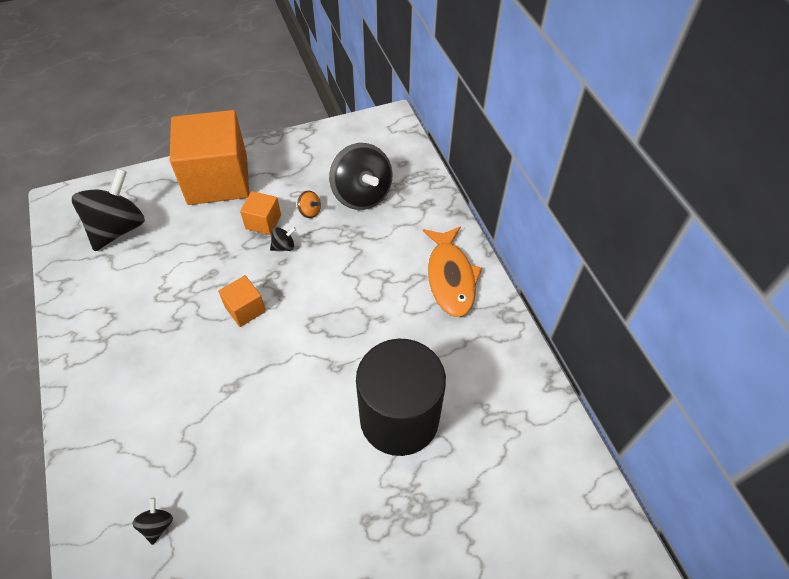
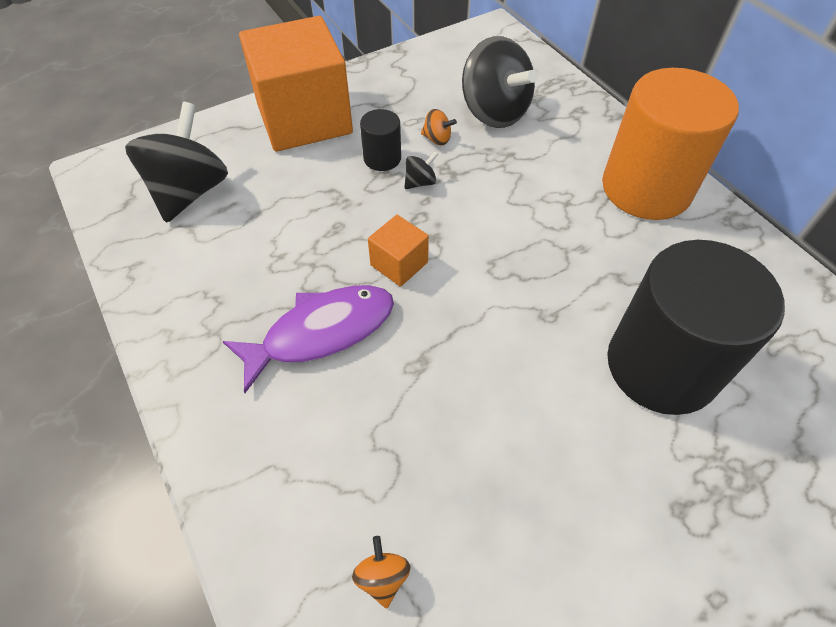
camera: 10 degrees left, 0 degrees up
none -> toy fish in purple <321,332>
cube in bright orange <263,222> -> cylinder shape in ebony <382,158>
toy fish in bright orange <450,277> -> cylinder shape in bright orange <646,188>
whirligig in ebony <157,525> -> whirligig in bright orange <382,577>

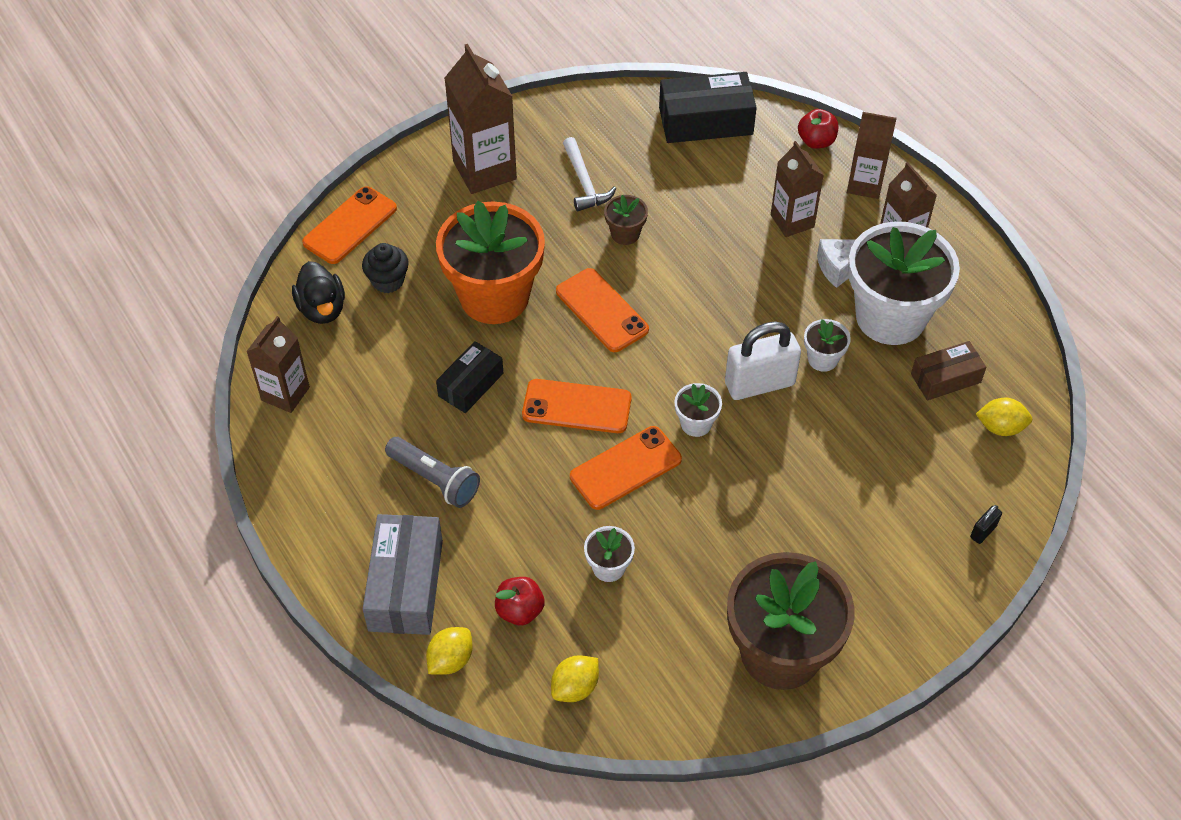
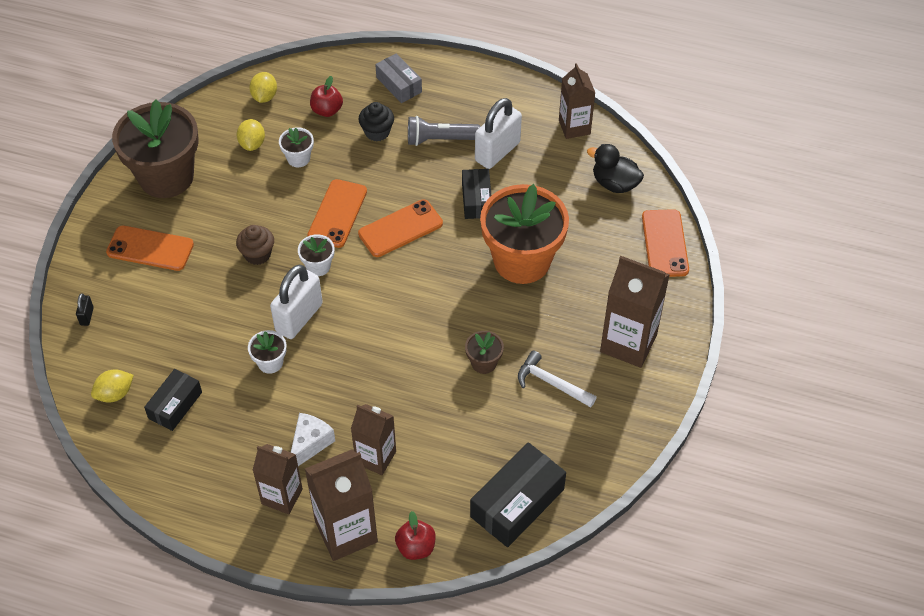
camera: 140 degrees right, 0 degrees up
flower pot in snow-white <890,317> -> none
none -> muffin in dark brown <257,254>
none -> small lock in snow-white <497,152>
muffin in ebony <388,281> -> muffin in ebony <377,132>, move
lemon in golden <450,660> -> lemon in golden <252,144>, move
smartphone in bright orange <601,311> -> smartphone in bright orange <150,248>, move
package in dark brown <945,378> -> package in ebony <175,405>
package in gray <405,585> -> package in gray <399,84>, x0.62
juice carton in dark brown <865,184> -> juice carton in dark brown <346,532>, x1.53

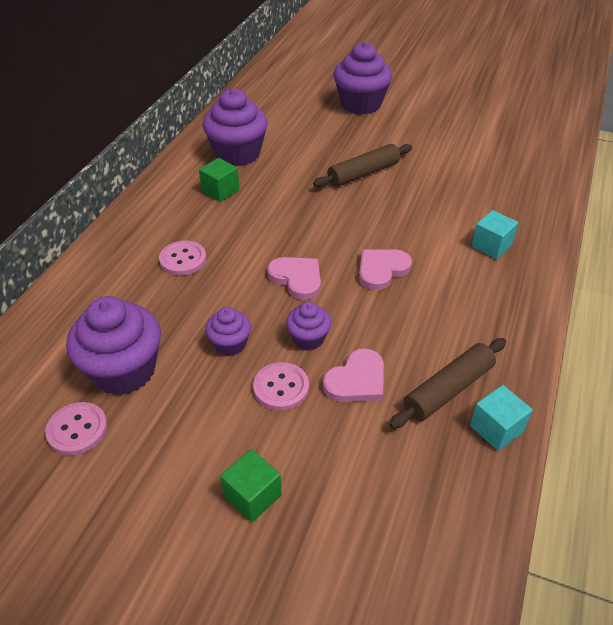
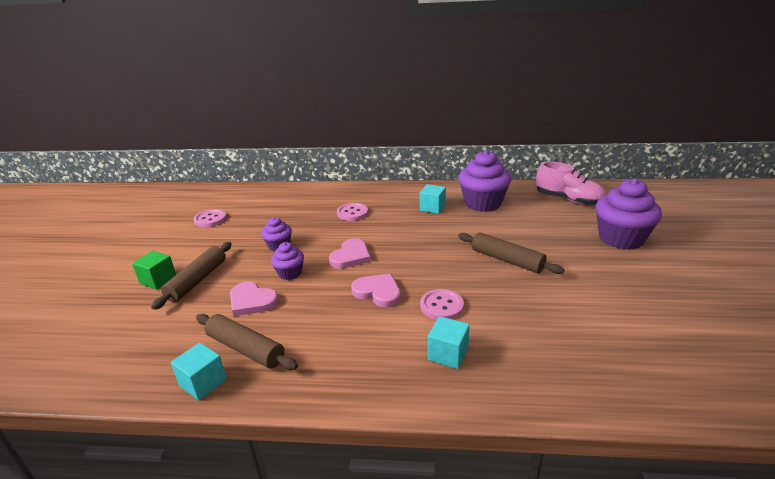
camera: 75 degrees right, 15 degrees down
muffin in purple <124,370> -> none
none -> dough roller in dark brown <197,280>
none -> lace-up shoe in rose-pink <568,200>
shirt button in rose-pink <281,387> -> shirt button in rose-pink <441,306>, move
cube in emerald <220,191> -> cube in aqua <432,208>

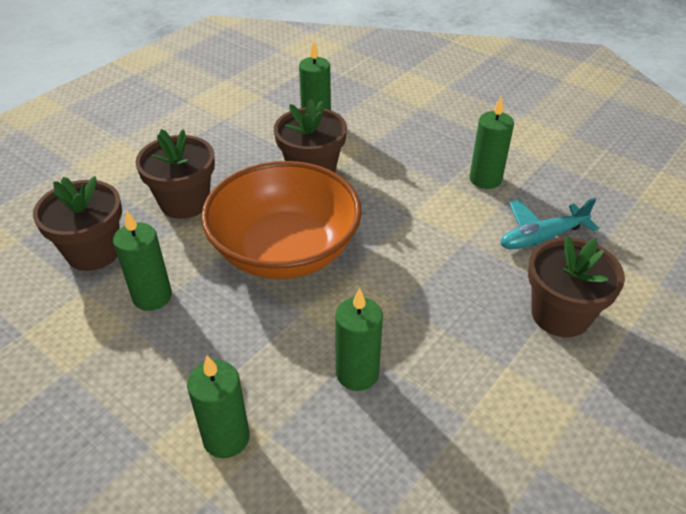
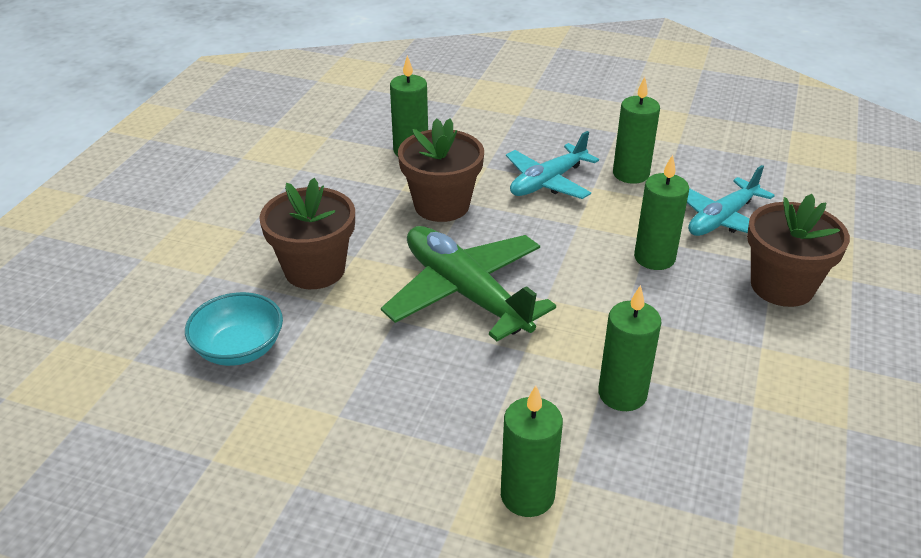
camera: 20 degrees left, 5 degrees down
none -> aeroplane in aqua <547,182>
wax candle in emerald <152,297> -> wax candle in emerald <654,258>, move
flower pot in dark brown <93,252> -> serving bowl in aqua <239,348>
serving bowl in bright orange <285,250> -> aeroplane in emerald <465,293>

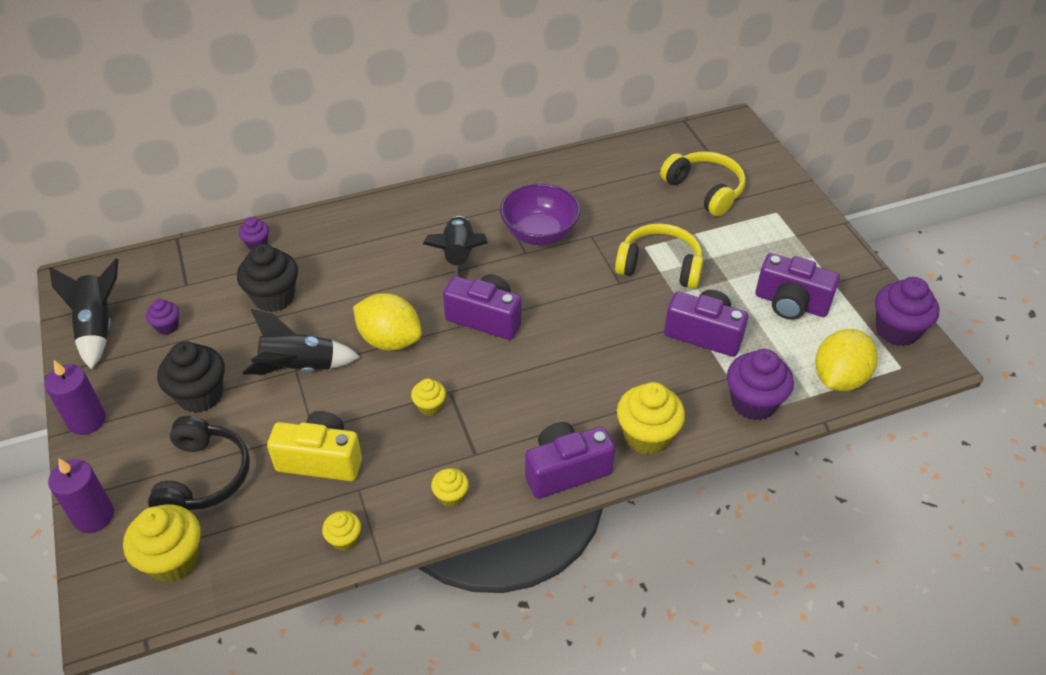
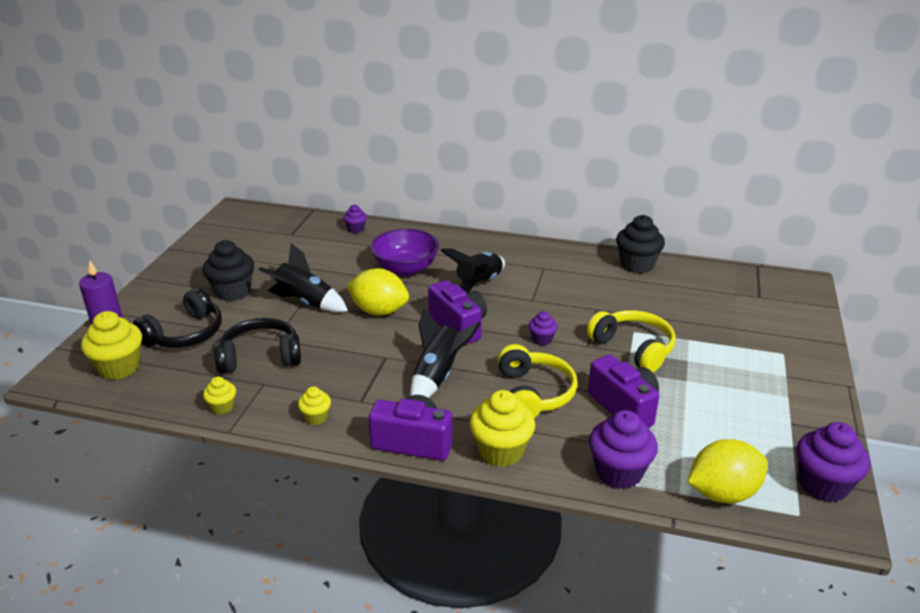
camera: 35 degrees right, 15 degrees down
wax candle in purple <87,420> -> none
muffin in golden <429,406> -> none
compact camera in purple <790,303> -> none
rocket in ebony <98,327> -> rocket in ebony <438,376>, move
muffin in purple <167,326> -> muffin in purple <542,339>, move
muffin in ebony <274,297> -> muffin in ebony <637,265>, move
serving bowl in purple <539,233> -> serving bowl in purple <405,269>, move
over-ear headphones in golden <705,190> -> over-ear headphones in golden <534,394>, move
compact camera in golden <321,459> -> over-ear headphones in ebony <260,357>
lemon in golden <390,340> -> lemon in golden <379,311>, 45 degrees counterclockwise

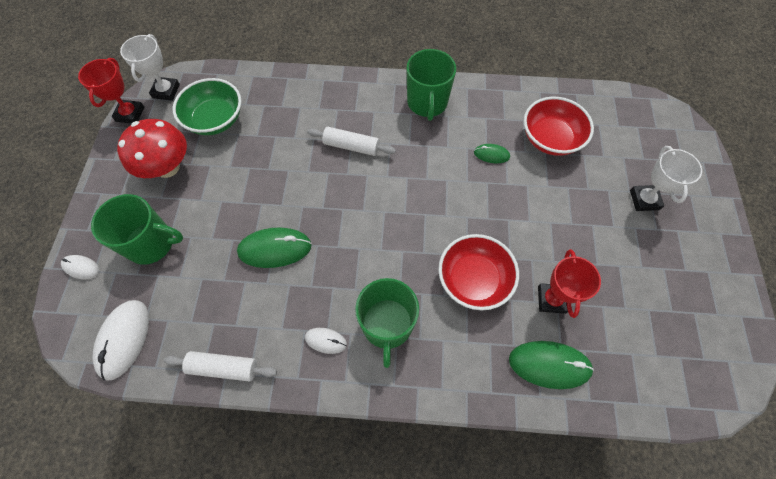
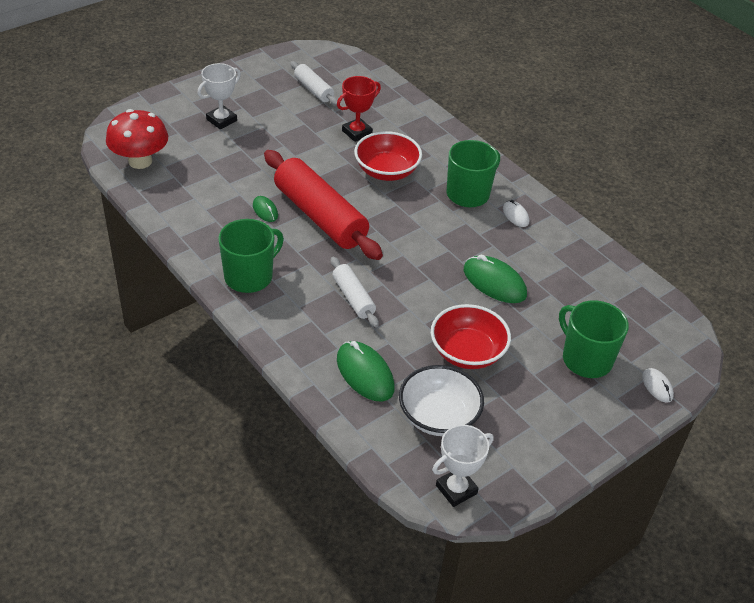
camera: 135 degrees left, 20 degrees down
award cup in crimson <130,114> -> none
PC mouse in snow-white <124,339> -> none
none -> dough roller in crimson <320,216>
toadstool in crimson <167,167> -> toadstool in crimson <140,161>, move
dough roller in snow-white <224,367> -> dough roller in snow-white <313,89>, move
PC mouse in emerald <549,365> -> PC mouse in emerald <365,374>, move
serving bowl in crimson <550,139> -> serving bowl in crimson <467,352>, move
serving bowl in emerald <215,120> -> serving bowl in snow-white <438,416>

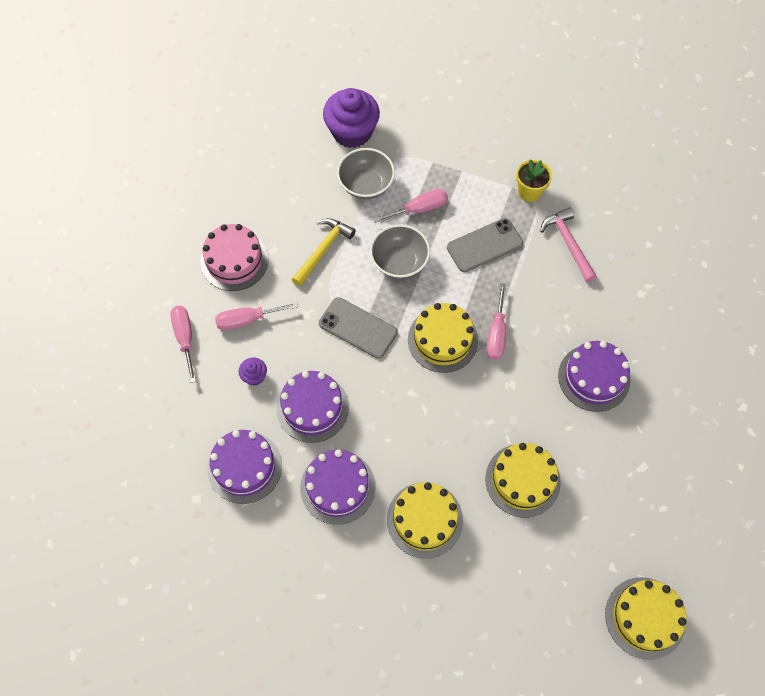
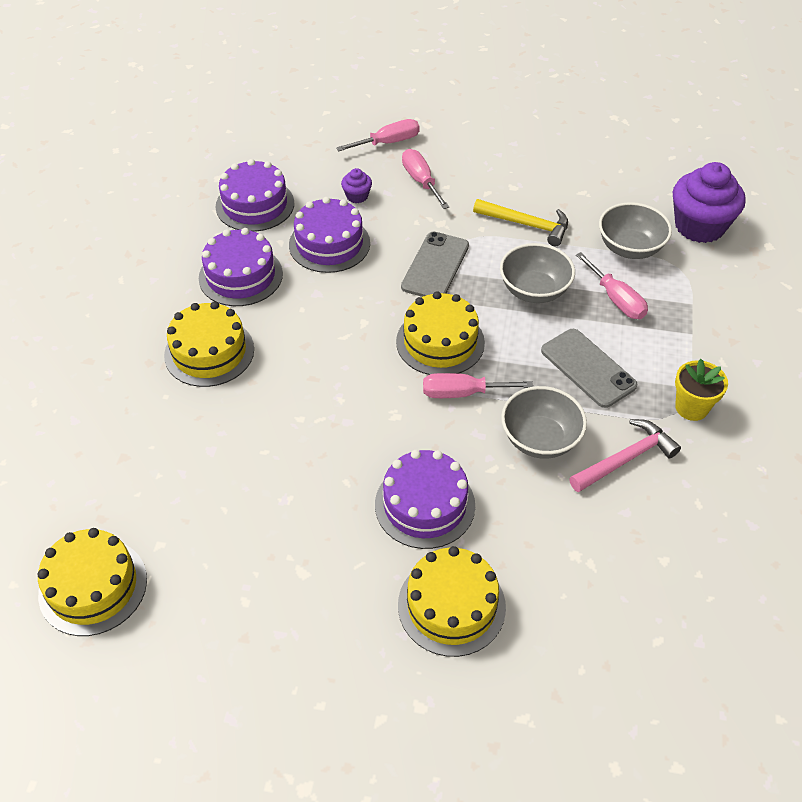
camera: 80 degrees right, 15 degrees down
cake in rose-pink <234,260> -> none
none -> serving bowl in gray <540,439>
cake in golden <522,480> -> cake in golden <451,605>, move

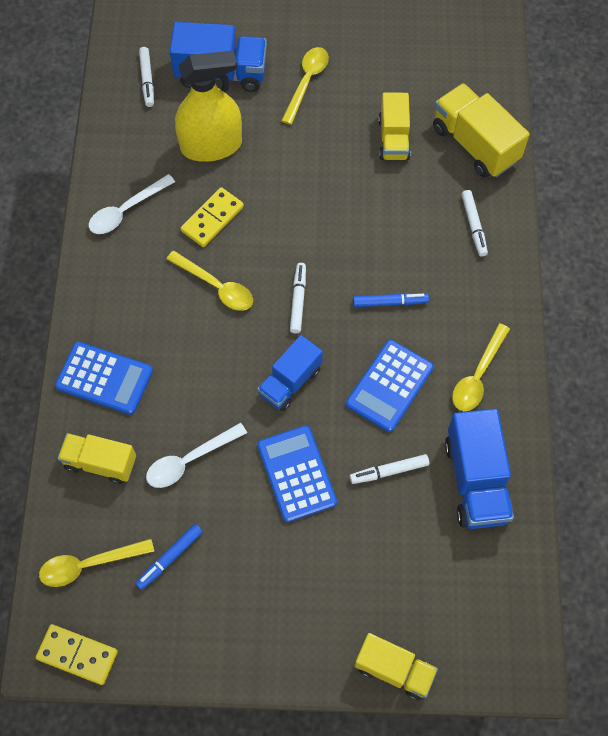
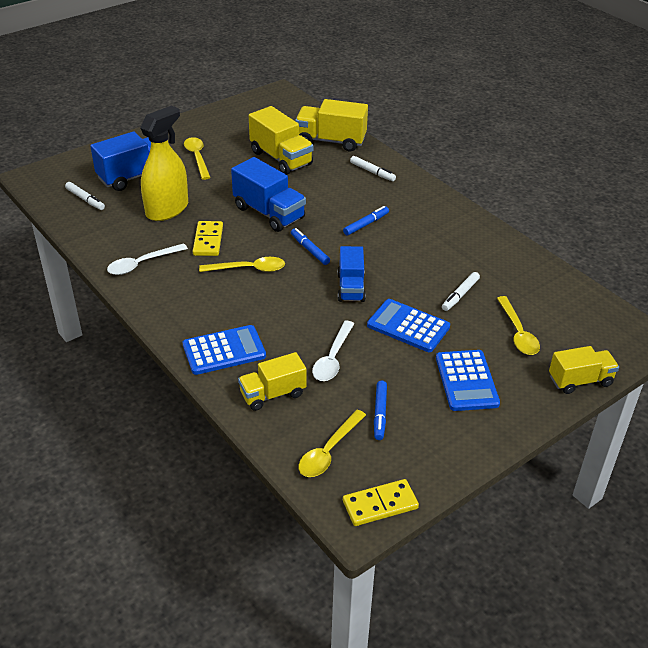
camera: 40 degrees left, 25 degrees down
pocket calculator in blue <389,386> -> pocket calculator in blue <466,381>, move
truck in blue <476,480> -> truck in blue <269,213>, move
teaspoon in golden <478,375> -> teaspoon in golden <518,333>, move
marker in snow-white <298,300> -> marker in blue <309,250>
teaspoon in snow-white <126,210> -> teaspoon in snow-white <142,264>, 45 degrees clockwise
truck in golden <393,139> -> truck in golden <281,158>, x1.50

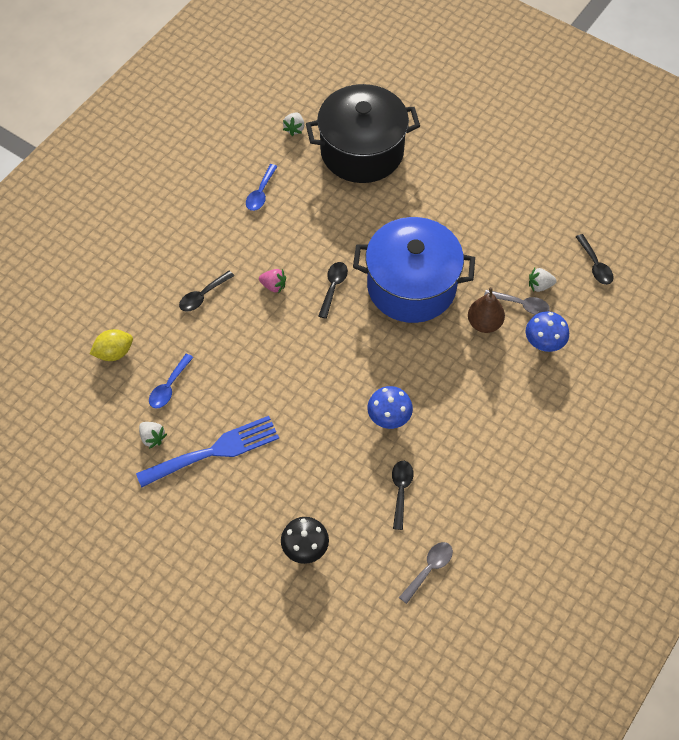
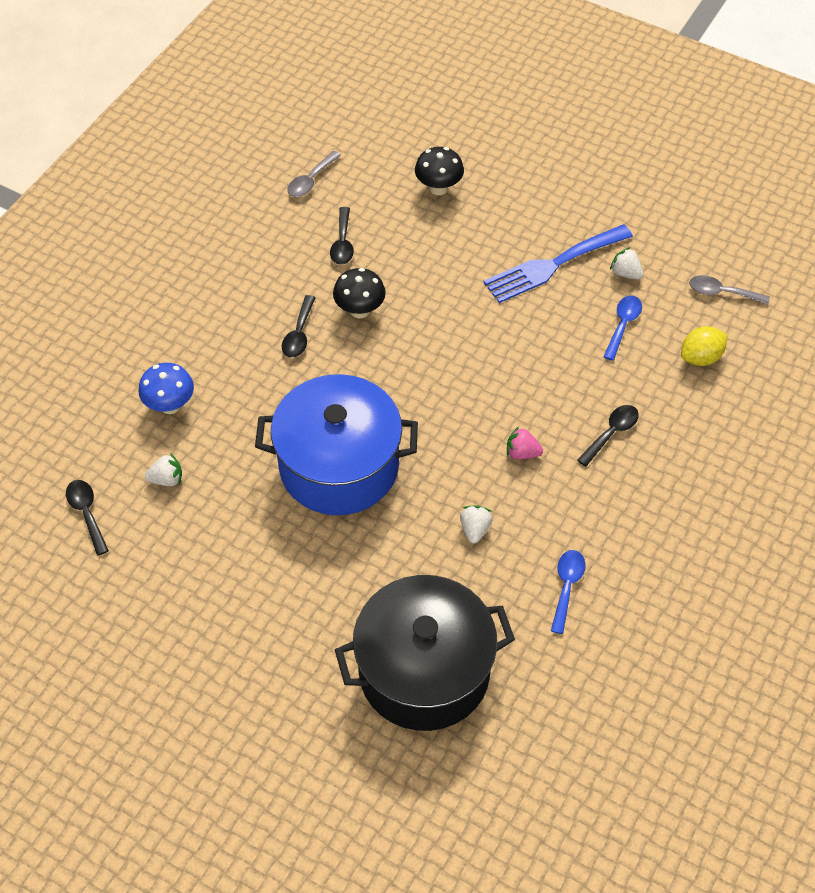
camera: 175 degrees right, 5 degrees down
pear fruit in dark brown <484,323> -> none
berry in snow-white <294,129> -> berry in snow-white <475,529>, move
teaspoon in ebony <333,287> -> teaspoon in ebony <299,334>, move
teaspoon in gray <521,304> -> teaspoon in gray <722,292>, move
toadstool in blue <389,418> -> toadstool in ebony <360,310>

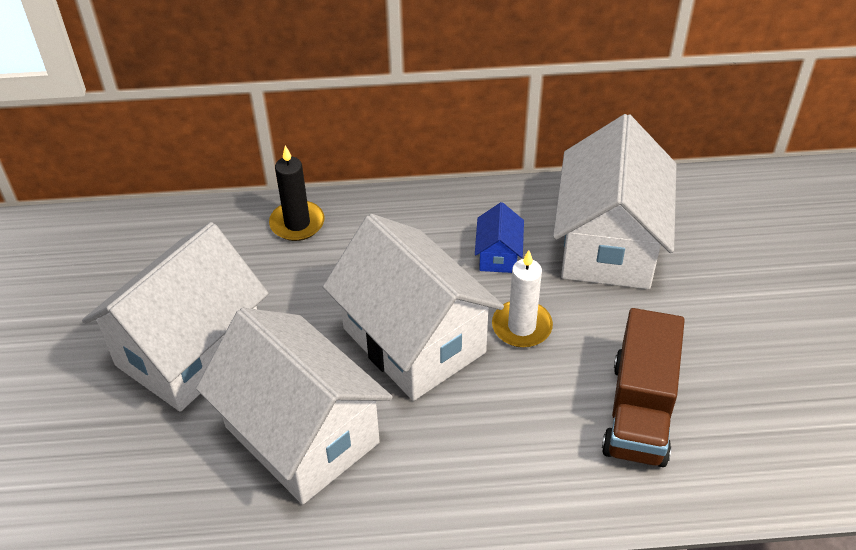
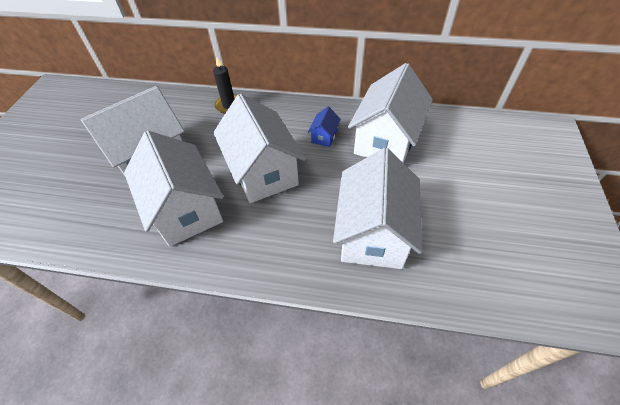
camera: 15 degrees right, 5 degrees up
wax candle in snow-white <521,326> -> none
truck in dark brown <639,411> -> cottage in snow-white <373,233>

